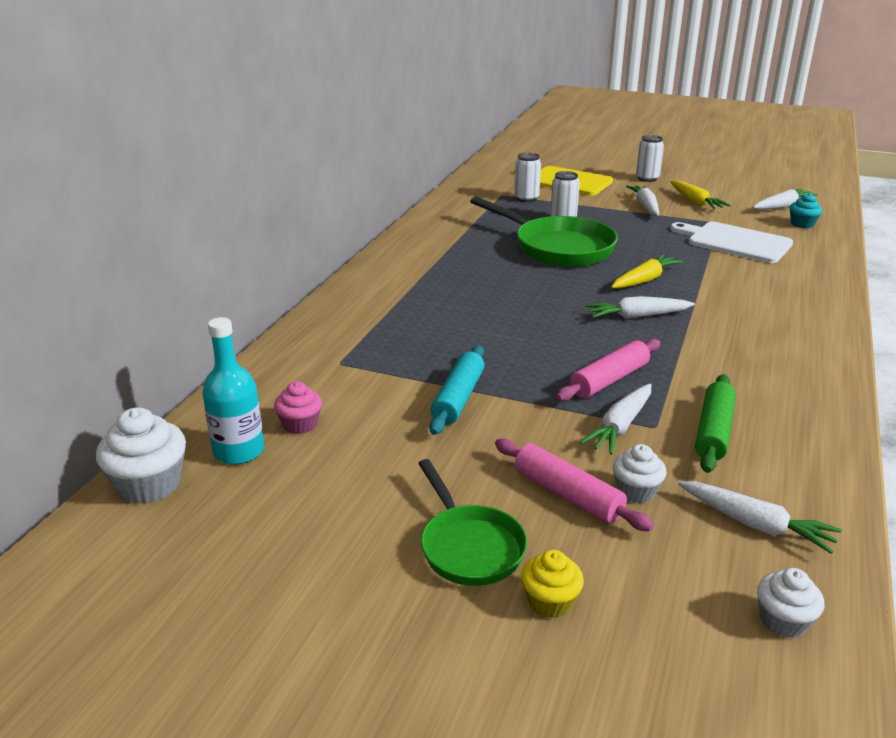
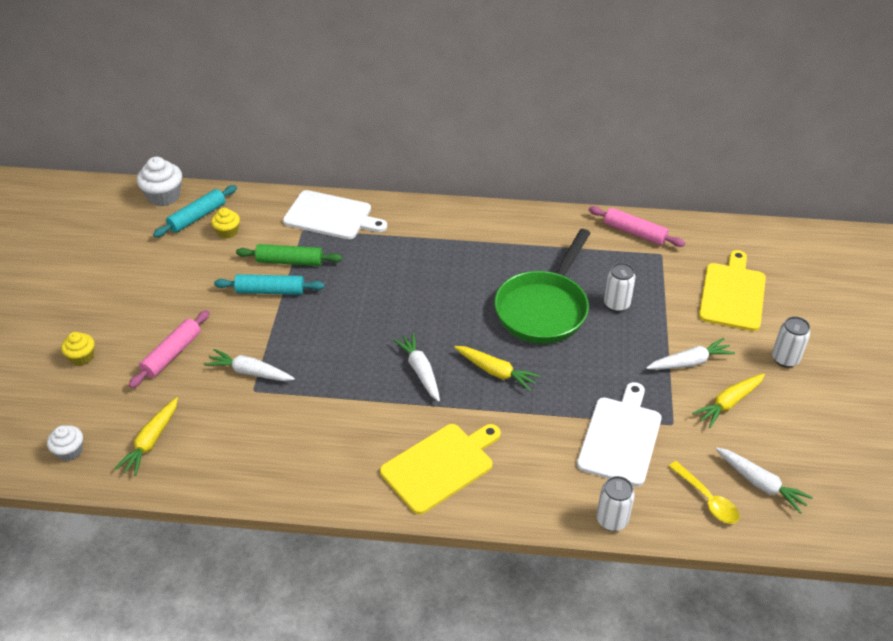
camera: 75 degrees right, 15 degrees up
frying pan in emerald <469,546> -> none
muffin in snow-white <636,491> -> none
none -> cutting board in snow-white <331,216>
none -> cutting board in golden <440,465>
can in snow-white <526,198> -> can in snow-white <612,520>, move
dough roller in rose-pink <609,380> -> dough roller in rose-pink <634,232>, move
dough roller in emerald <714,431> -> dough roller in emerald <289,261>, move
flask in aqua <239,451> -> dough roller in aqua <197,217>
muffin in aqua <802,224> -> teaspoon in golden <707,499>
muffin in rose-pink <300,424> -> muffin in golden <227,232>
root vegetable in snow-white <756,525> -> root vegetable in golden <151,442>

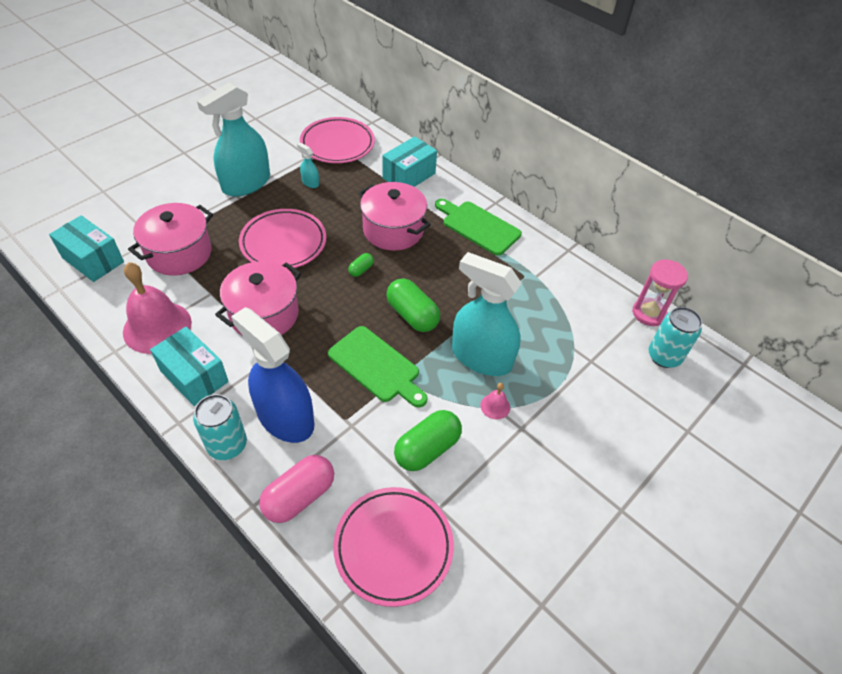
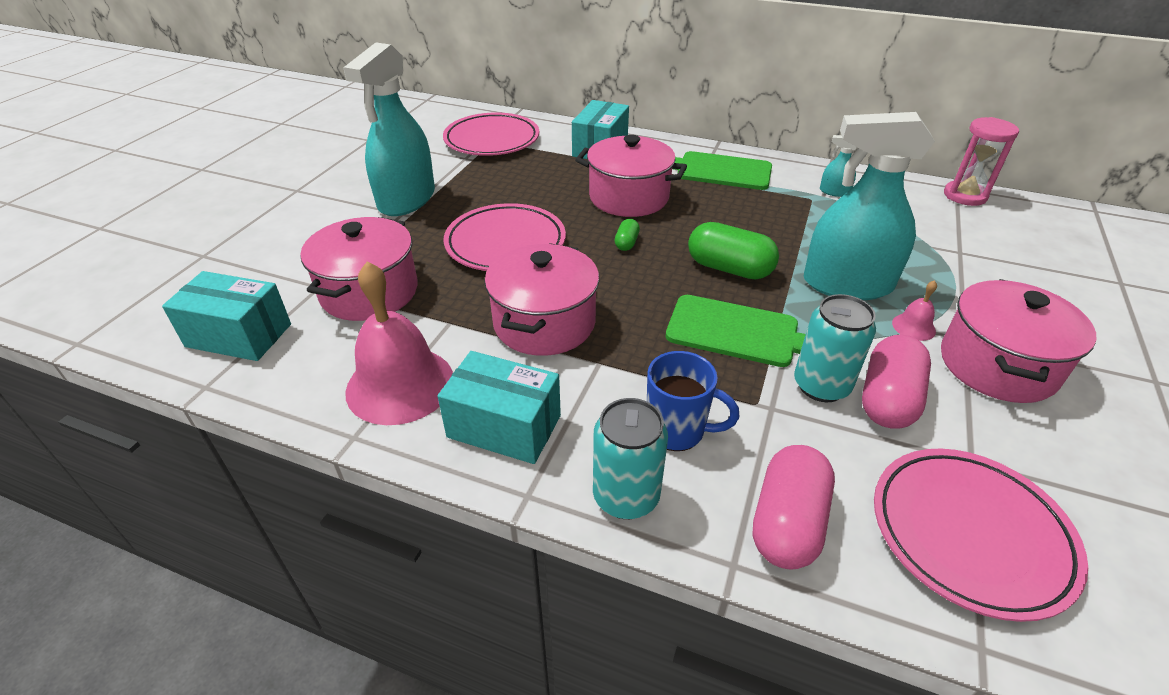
camera: 20 degrees left, 10 degrees down
none -> stockpot in rose-pink <997,365>
sprayer in aqua <310,182> -> sprayer in aqua <834,192>, move
can in aqua <664,356> -> can in aqua <821,386>, move
sprayer in blue <285,417> -> coffee mug in blue <677,431>
pill in emerald <427,449> -> pill in rose-pink <887,399>

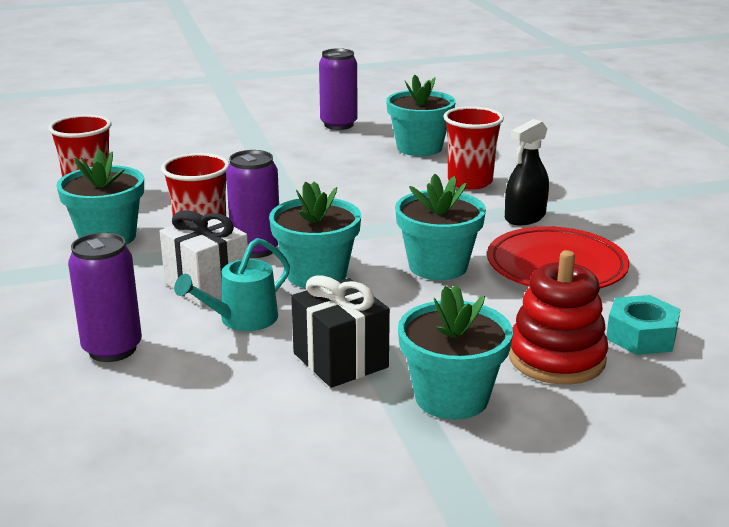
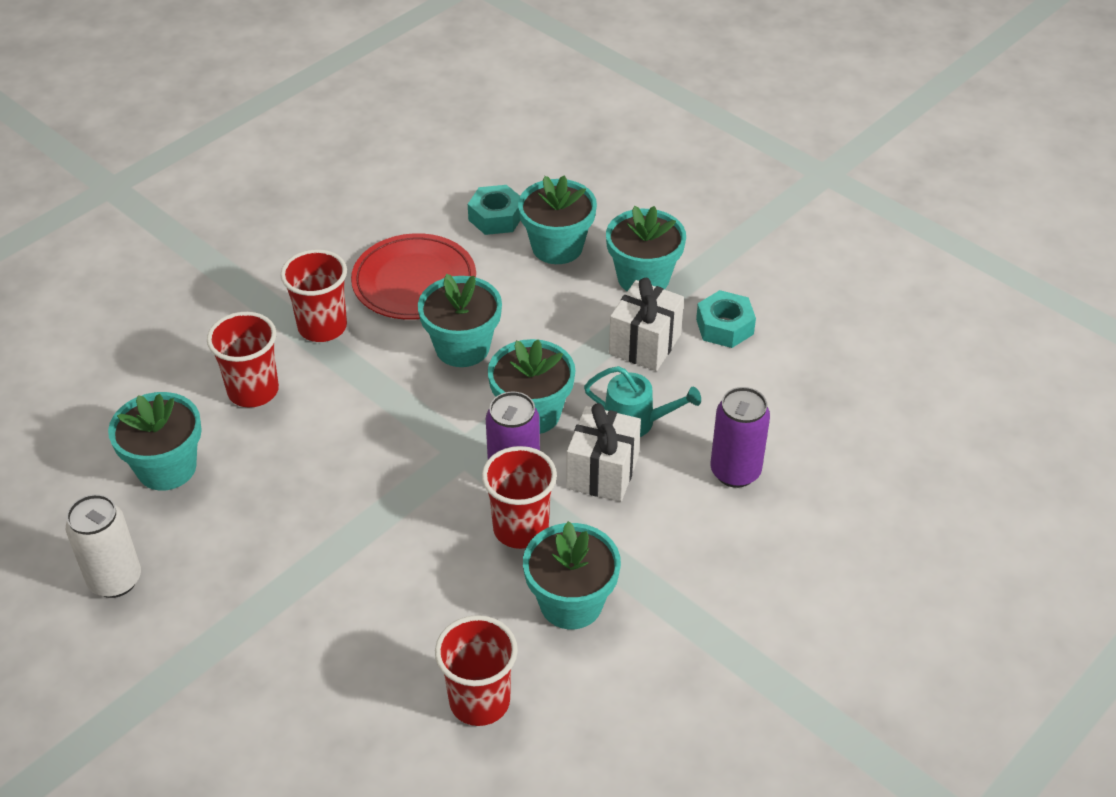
camera: 120 degrees left, 20 degrees up
none -> nut in aqua <724,326>
sprayer in ebony <525,217> -> tumbler in crimson <322,327>
stacking rings in crimson <556,358> -> flower pot in aqua <557,247>
present in ebony <340,360> -> present in snow-white <645,344>
can in purple <338,125> -> can in snow-white <115,580>

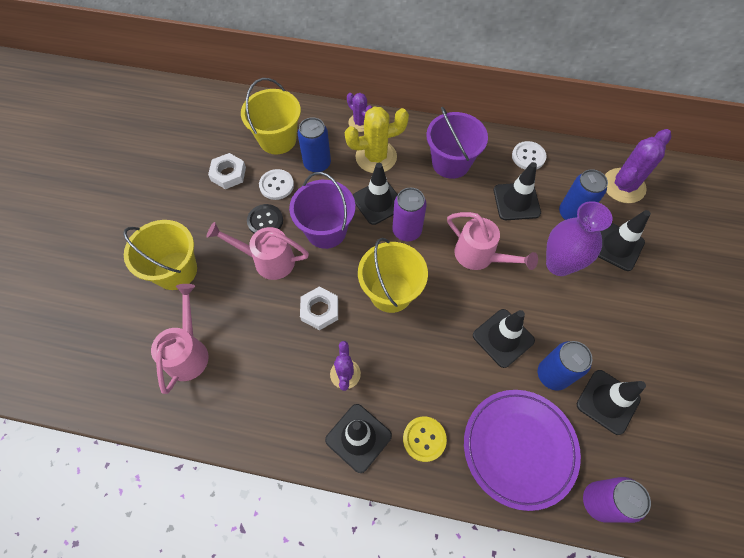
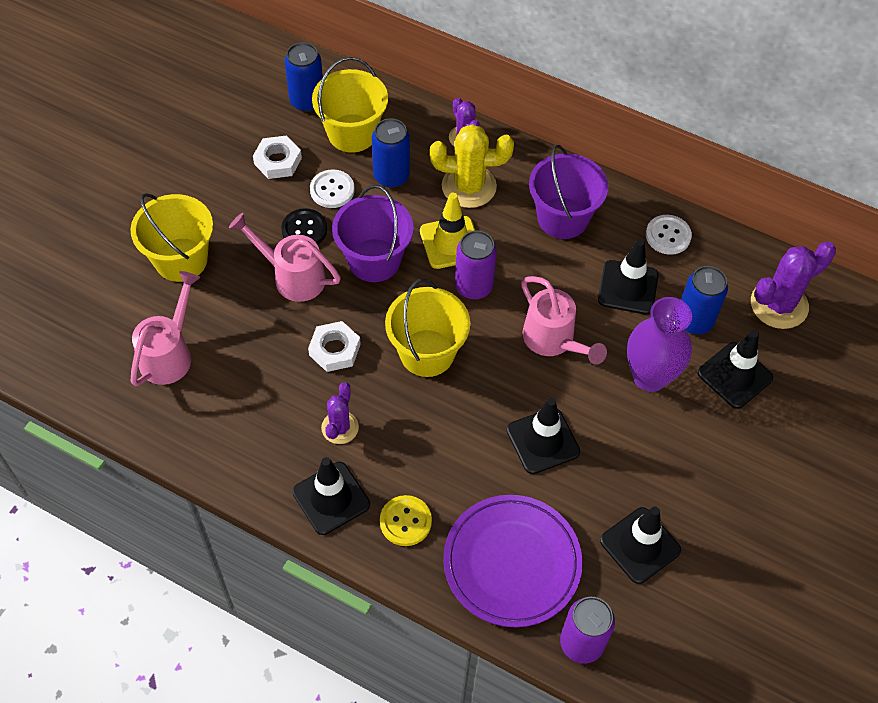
camera: 15 degrees right, 5 degrees down
can in blue <552,375> -> can in blue <307,101>, move
safety cone in ebony <378,202> -> safety cone in golden <451,242>

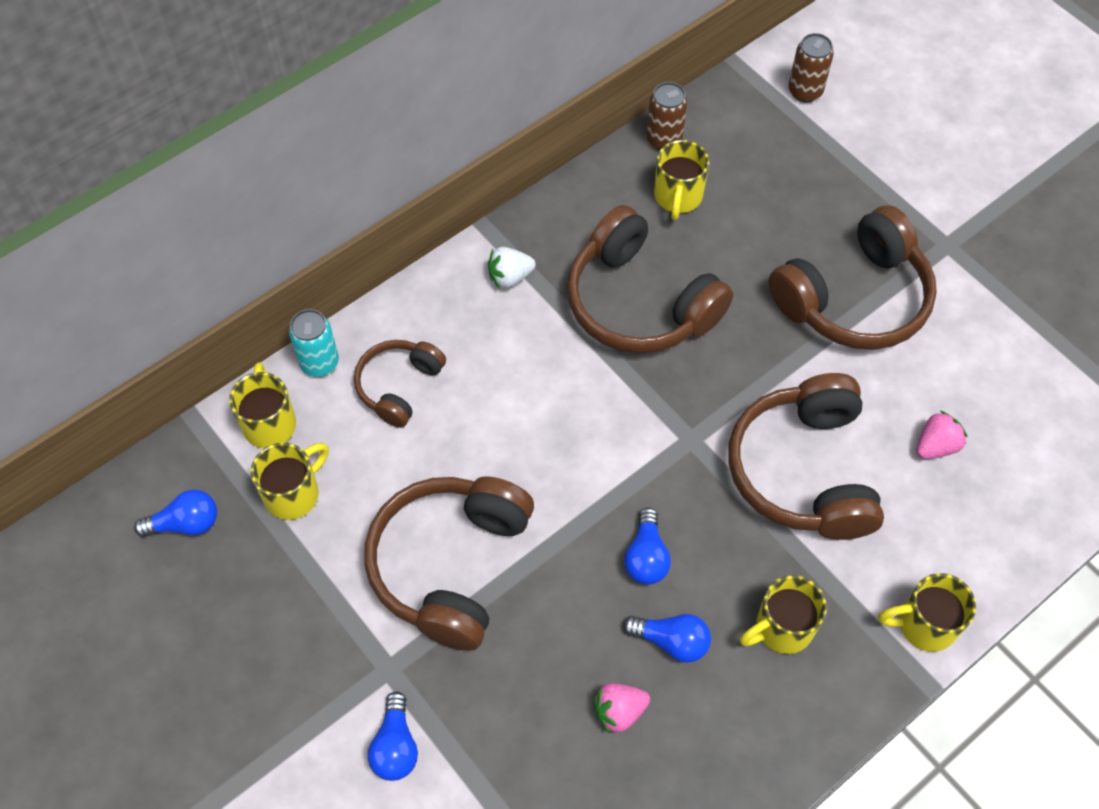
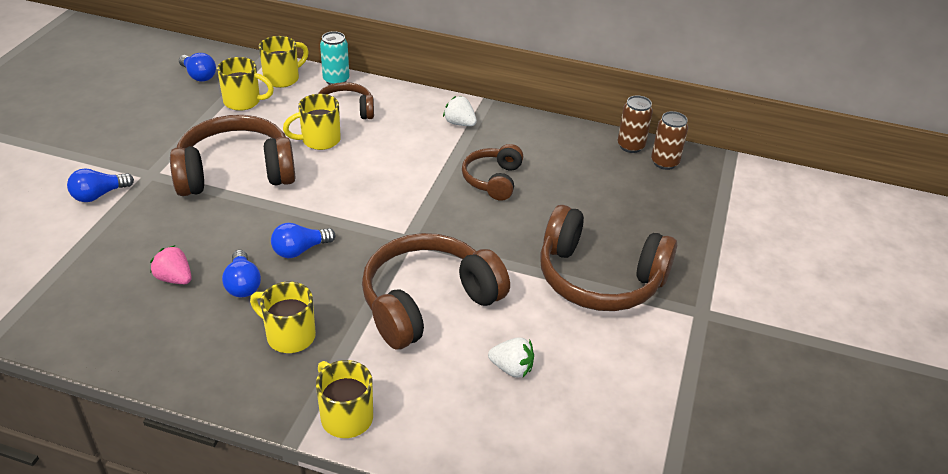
camera: 55 degrees right, 20 degrees down
coffee mug in golden <677,197> -> coffee mug in golden <319,140>, move
can in dark brown <805,91> -> can in dark brown <664,162>, move
berry in rose-pink <936,446> -> berry in snow-white <512,368>
over-ear headphones in dark brown <639,302> -> over-ear headphones in dark brown <493,180>, x0.56

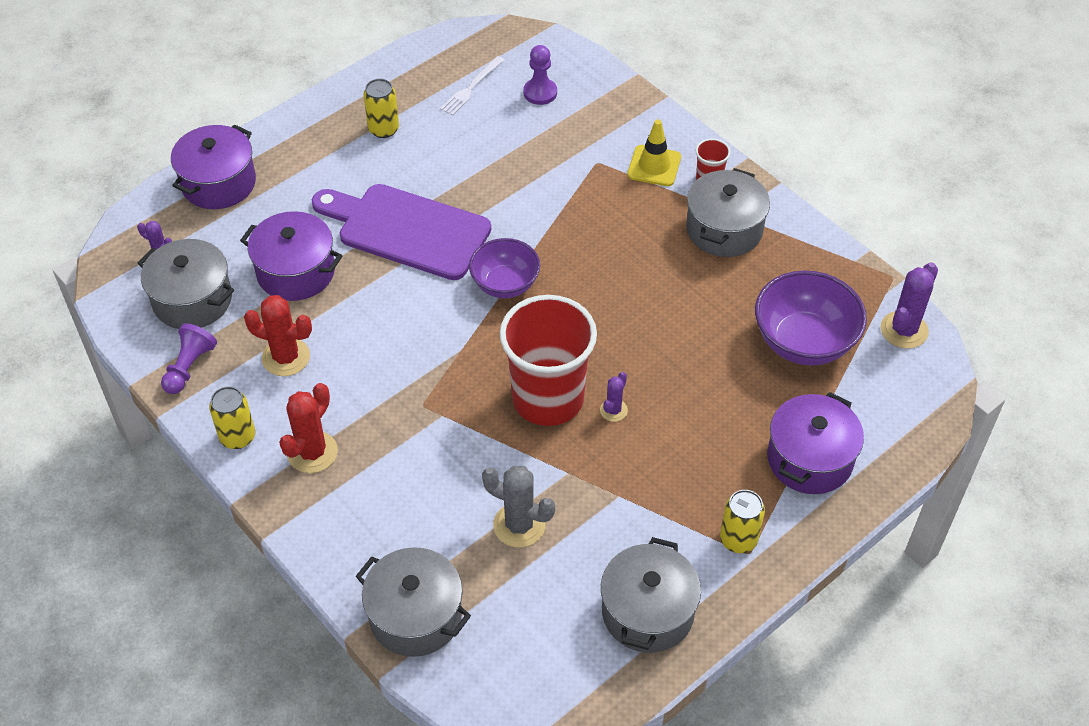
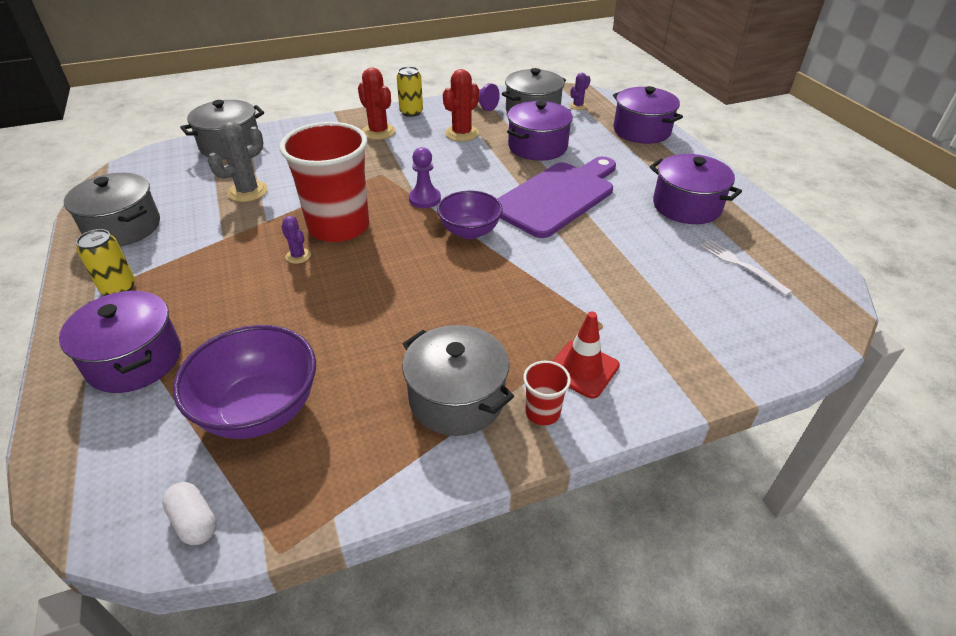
camera: 110 degrees right, 10 degrees down
chess pawn in purple <540,92> -> chess pawn in purple <424,199>, move
can in golden <383,129> -> stockpot in purple <687,206>
cactus in purple <904,330> -> pill in snow-white <194,521>
safety cone in golden <654,166> -> safety cone in crimson <582,369>

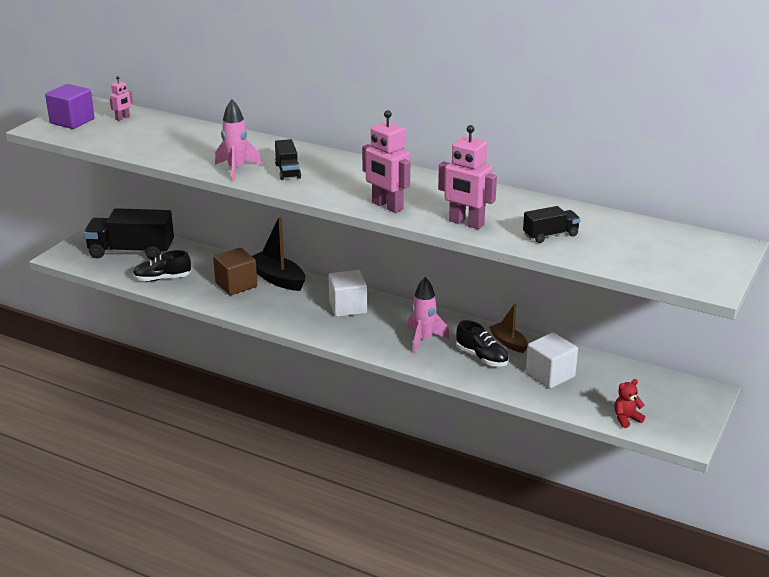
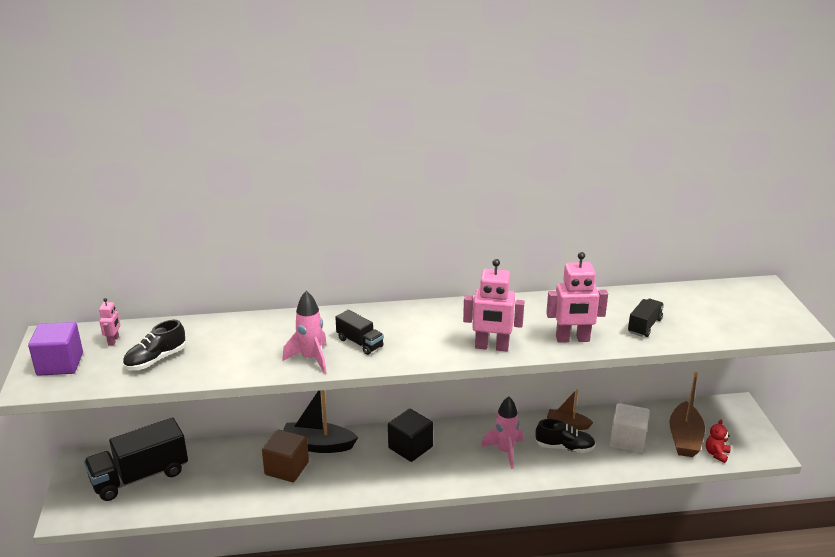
camera: 35 degrees left, 0 degrees up
none -> boat in dark brown <684,438>
lace-up shoe in ebony <162,278> -> lace-up shoe in ebony <156,359>, move
cube in snow-white <348,307> -> cube in ebony <410,447>

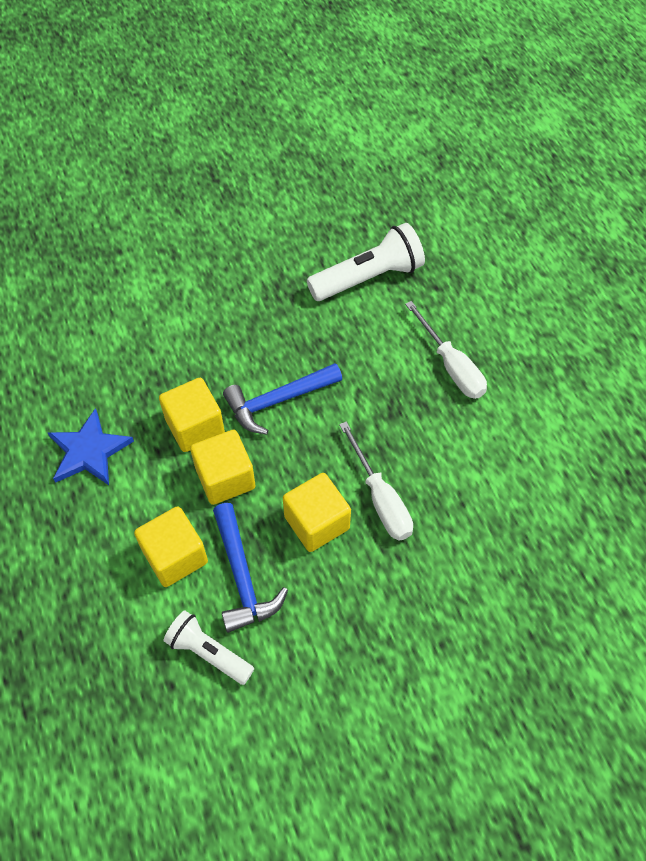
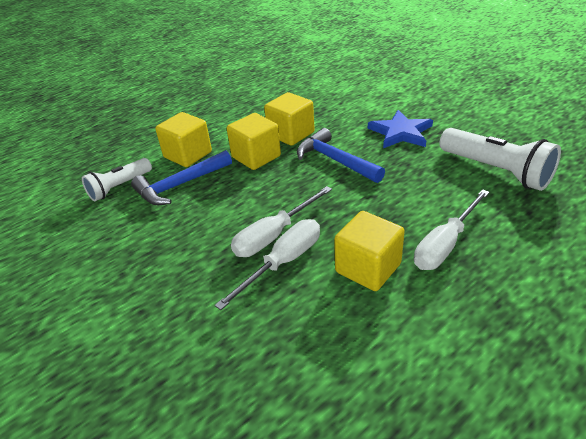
camera: 75 degrees right, 20 degrees down
none -> hand screwdriver in snow-white <283,262>
star in blue <89,451> -> star in blue <400,132>, move
cube in golden <317,522> -> cube in golden <368,268>, move
torch in snow-white <208,652> -> torch in snow-white <119,187>, 150 degrees counterclockwise

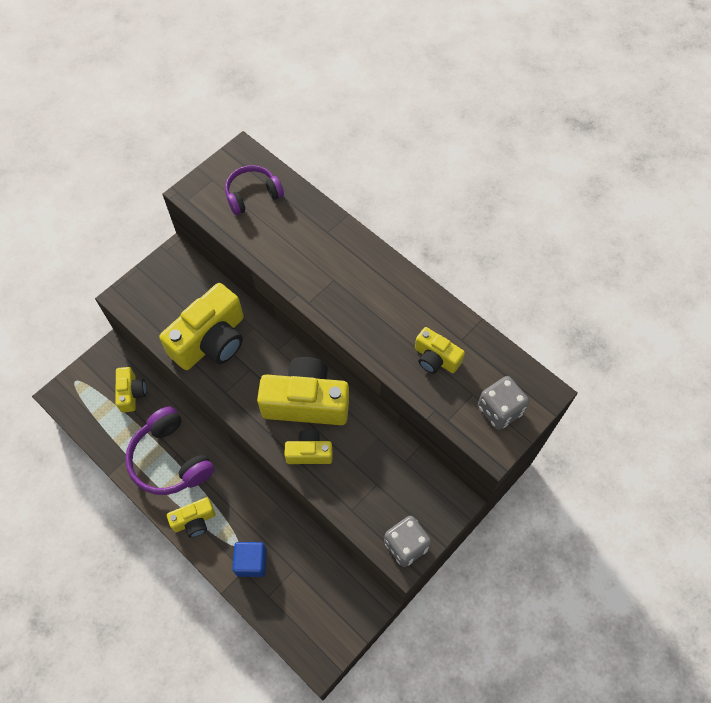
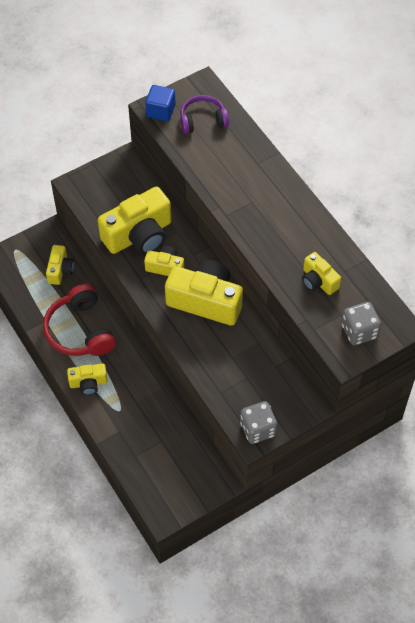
camera: 15 degrees right, 5 degrees down
cube in blue <251,562> -> cube in blue <161,111>, move
compact camera in golden <309,453> -> compact camera in golden <165,267>, move
over-ear headphones in purple <170,460> -> over-ear headphones in crimson <80,331>

